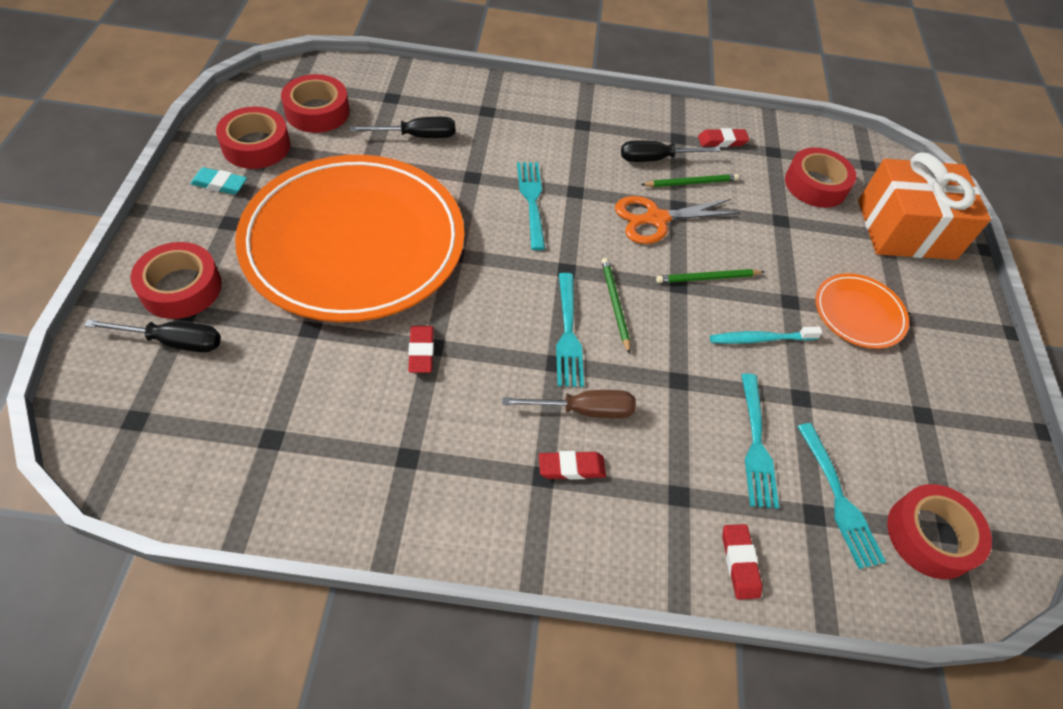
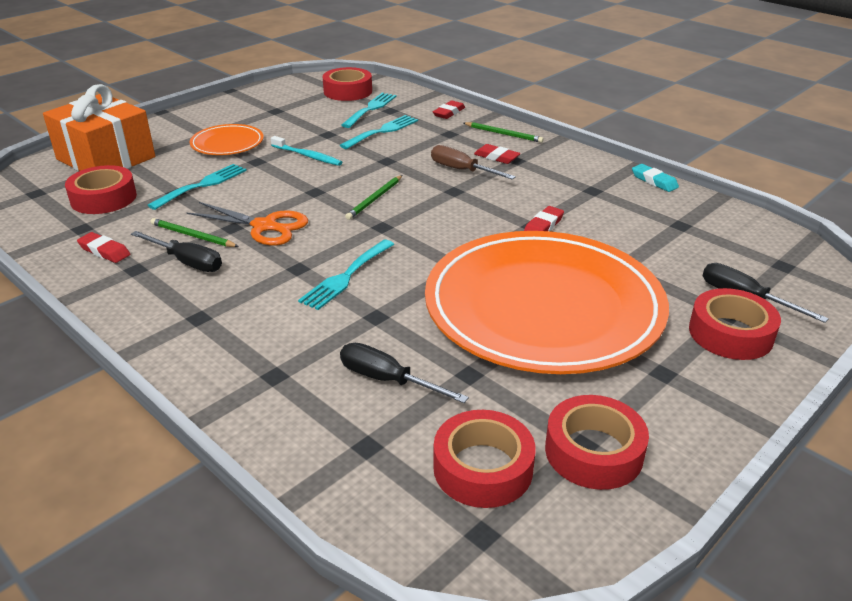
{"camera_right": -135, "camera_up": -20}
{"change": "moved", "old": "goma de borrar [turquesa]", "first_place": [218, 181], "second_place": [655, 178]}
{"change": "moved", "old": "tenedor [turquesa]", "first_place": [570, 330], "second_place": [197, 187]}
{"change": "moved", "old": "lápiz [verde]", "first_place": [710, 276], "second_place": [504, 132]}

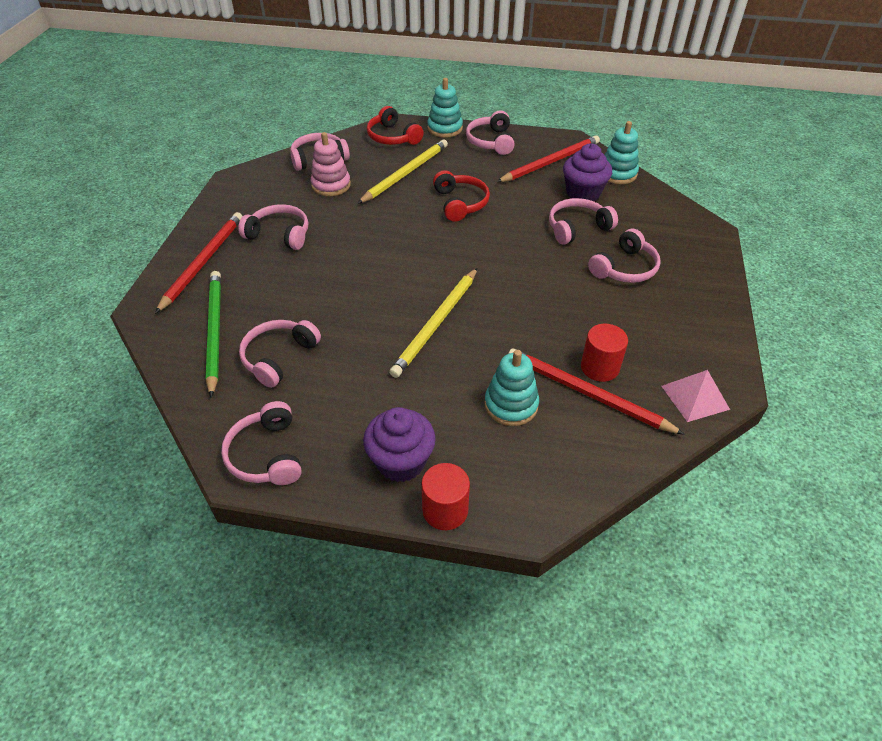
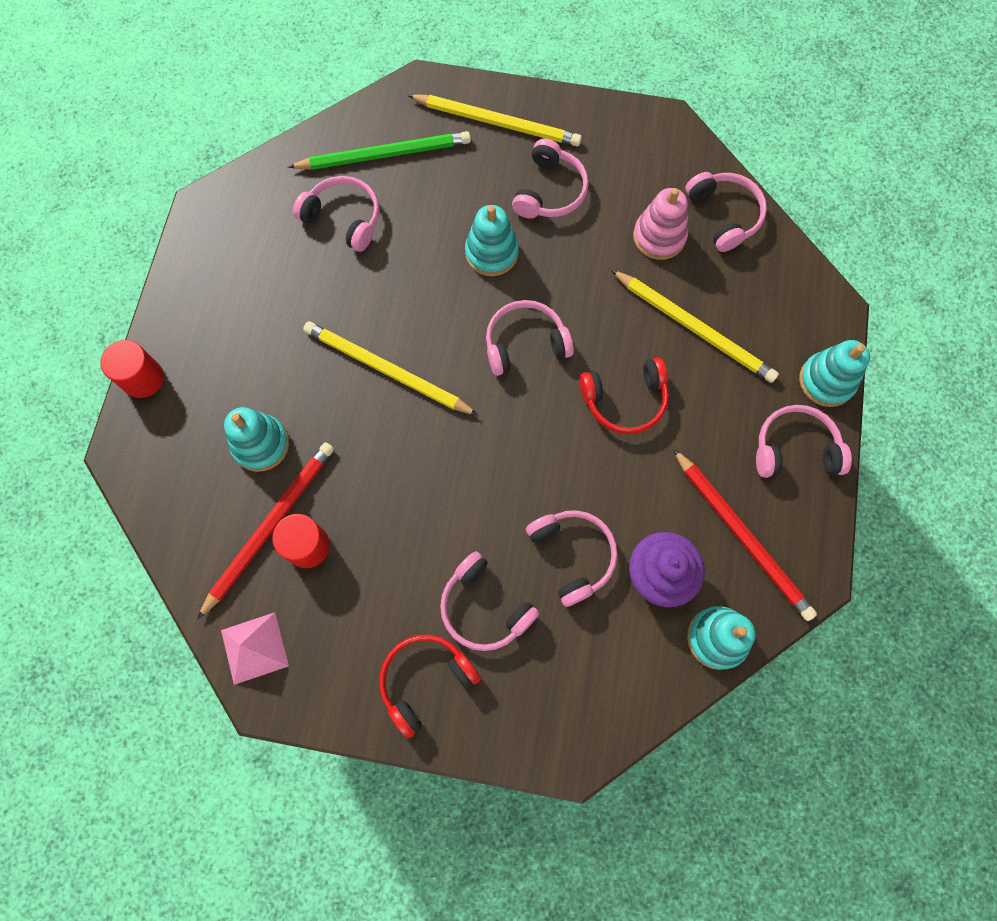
{"camera_right": 90, "camera_up": 25}
{"change": "recoloured", "old": "lápiz [rojo]", "new": "lápiz [amarillo]", "first_place": [198, 263], "second_place": [494, 120]}
{"change": "moved", "old": "auriculares [rosa]", "first_place": [261, 443], "second_place": [530, 338]}
{"change": "removed", "old": "magdalena [morado]", "first_place": [399, 444]}
{"change": "moved", "old": "auriculares [rojo]", "first_place": [395, 125], "second_place": [430, 686]}
{"change": "added", "new": "juguete apilable [turquesa]", "second_place": [492, 240]}

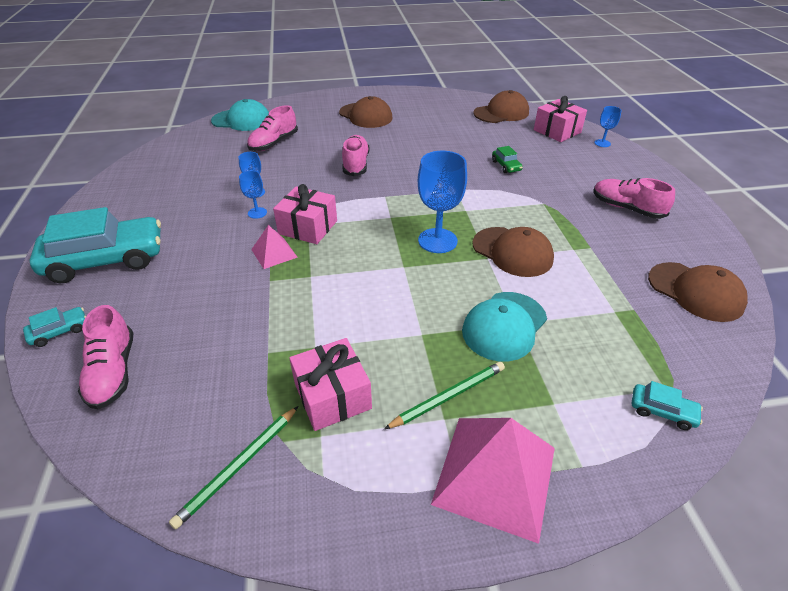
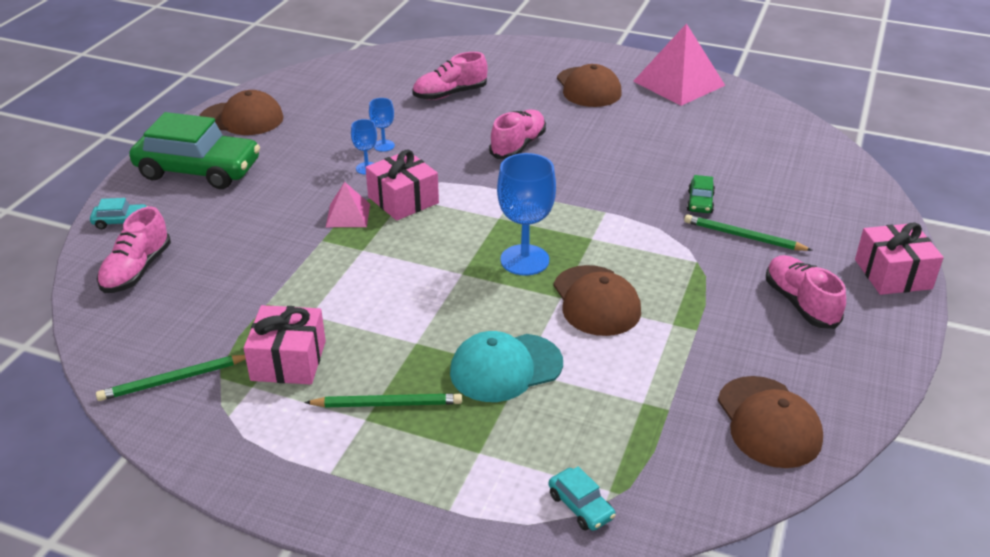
{"camera_right": 30, "camera_up": -5}
{"change": "recoloured", "old": "coche [turquesa]", "new": "coche [verde]", "first_place": [95, 245], "second_place": [194, 150]}
{"change": "removed", "old": "gorra [turquesa]", "first_place": [240, 115]}
{"change": "moved", "old": "pirámide [rosa]", "first_place": [493, 481], "second_place": [679, 64]}
{"change": "moved", "old": "gorra [marrón]", "first_place": [501, 106], "second_place": [241, 112]}
{"change": "moved", "old": "regalo [rosa]", "first_place": [560, 119], "second_place": [899, 259]}
{"change": "removed", "old": "copa [azul]", "first_place": [607, 126]}
{"change": "added", "new": "lápiz [verde]", "second_place": [748, 232]}

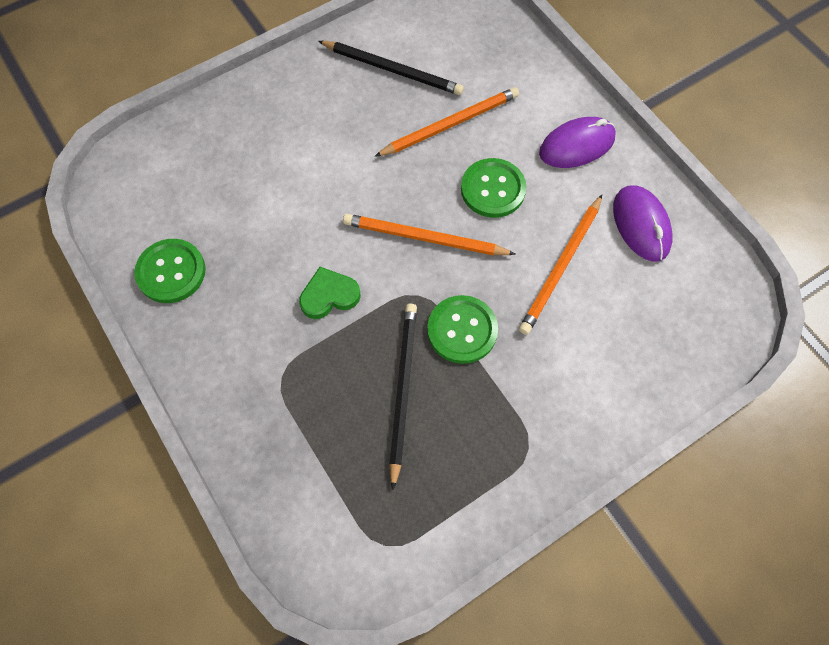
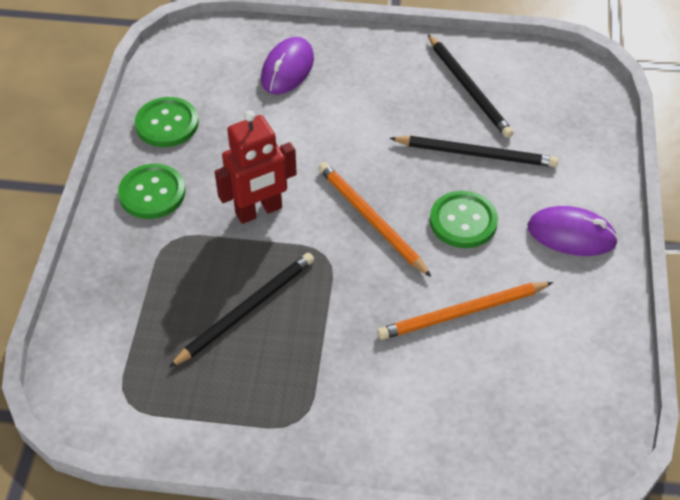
{"camera_right": 40, "camera_up": -15}
{"change": "replaced", "old": "corazón [verde]", "new": "robot [rojo]", "first_place": [330, 293], "second_place": [256, 167]}
{"change": "recoloured", "old": "lápiz [naranja]", "new": "lápiz [negro]", "first_place": [446, 122], "second_place": [474, 151]}
{"change": "moved", "old": "botón [verde]", "first_place": [462, 329], "second_place": [151, 191]}
{"change": "moved", "old": "ratón [morado]", "first_place": [643, 223], "second_place": [287, 66]}

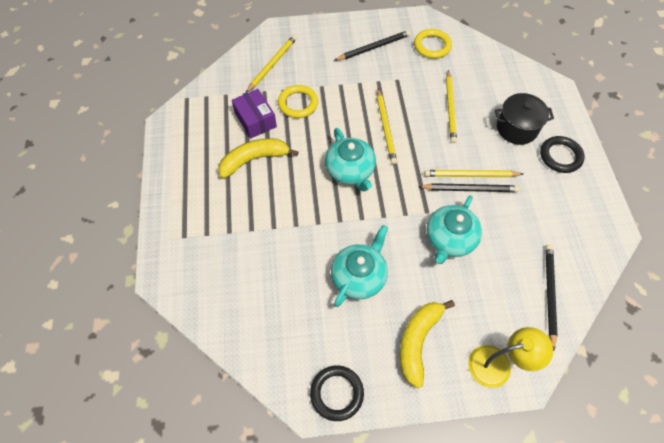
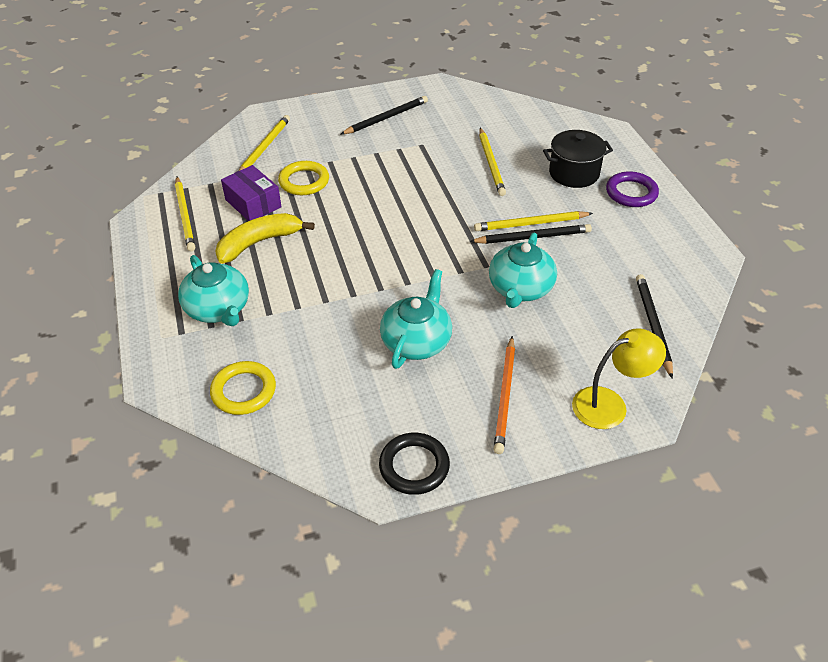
{"camera_right": -10, "camera_up": -15}
{"change": "moved", "old": "tetera [turquesa]", "first_place": [350, 160], "second_place": [213, 290]}
{"change": "moved", "old": "lápiz [amarillo]", "first_place": [387, 126], "second_place": [185, 214]}
{"change": "replaced", "old": "plátano [amarillo]", "new": "lápiz [naranja]", "first_place": [427, 344], "second_place": [504, 395]}
{"change": "moved", "old": "anillo [amarillo]", "first_place": [433, 44], "second_place": [243, 388]}
{"change": "recoloured", "old": "anillo [negro]", "new": "anillo [morado]", "first_place": [562, 154], "second_place": [632, 189]}

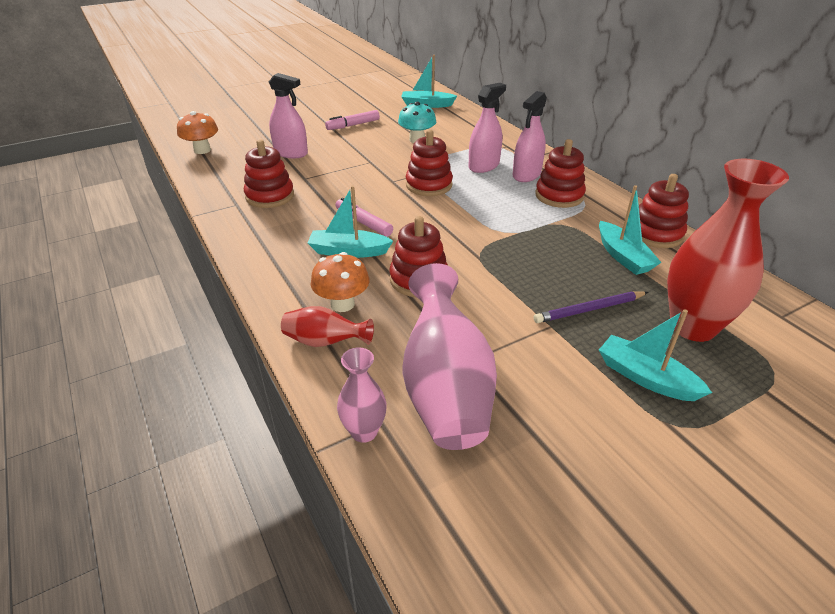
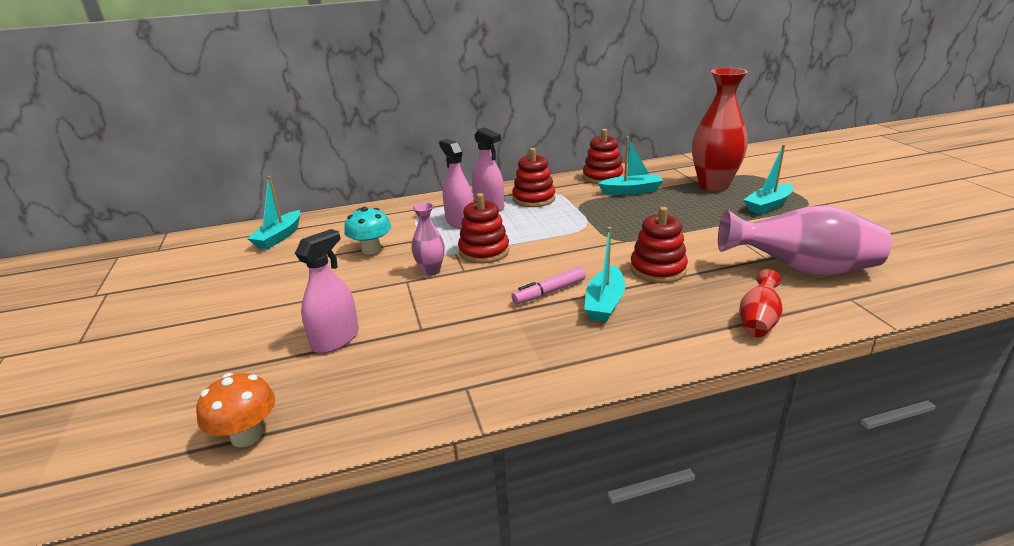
{"camera_right": -75, "camera_up": -10}
{"change": "removed", "old": "juguete apilable [rojo]", "first_place": [269, 173]}
{"change": "removed", "old": "seta [naranja]", "first_place": [340, 282]}
{"change": "removed", "old": "rotulador [rosa]", "first_place": [352, 120]}
{"change": "moved", "old": "florero [rosa]", "first_place": [362, 395], "second_place": [428, 239]}
{"change": "removed", "old": "lápiz [morado]", "first_place": [591, 307]}

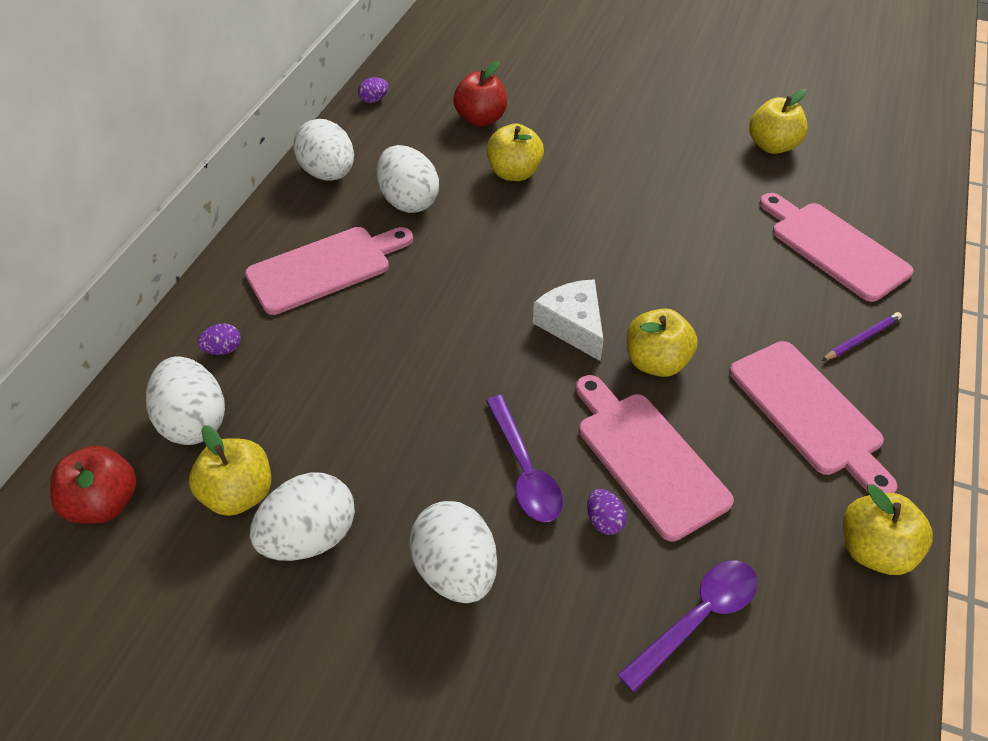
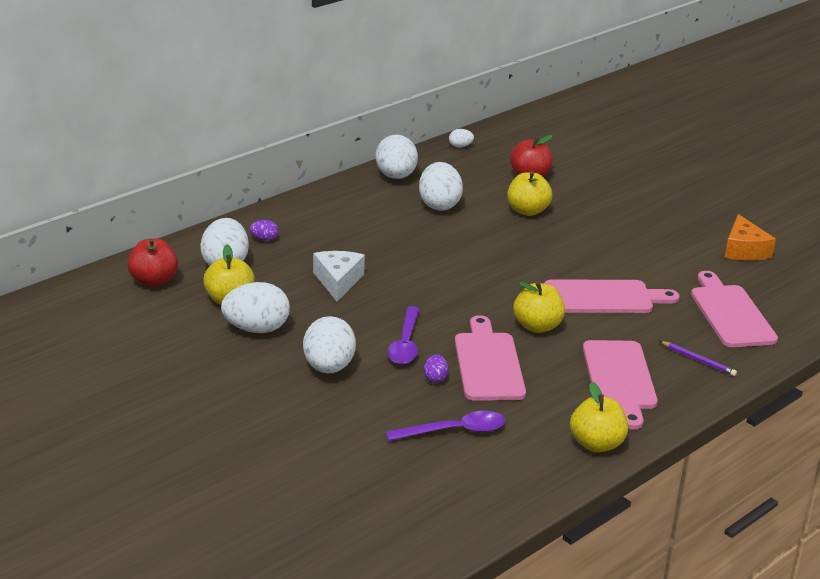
{"camera_right": 25, "camera_up": -20}
{"change": "moved", "old": "tabla de cortar [rosa]", "first_place": [329, 271], "second_place": [612, 296]}
{"change": "recoloured", "old": "huevo [morado]", "new": "huevo [blanco]", "first_place": [373, 90], "second_place": [461, 138]}
{"change": "moved", "old": "queso [blanco]", "first_place": [568, 320], "second_place": [339, 276]}
{"change": "replaced", "old": "manzana [amarillo]", "new": "queso [naranja]", "first_place": [778, 121], "second_place": [750, 237]}
{"change": "turned", "old": "lápiz [morado]", "first_place": [862, 336], "second_place": [698, 358], "degrees": 45}

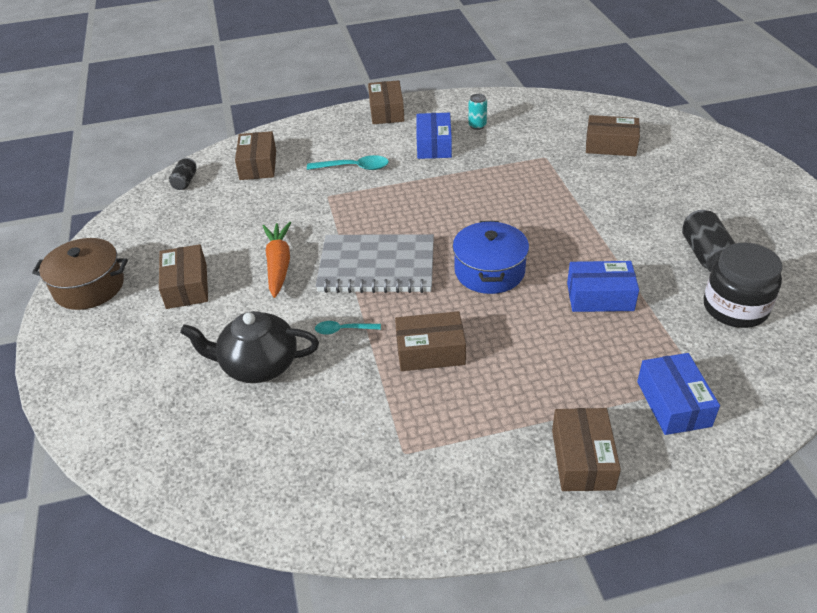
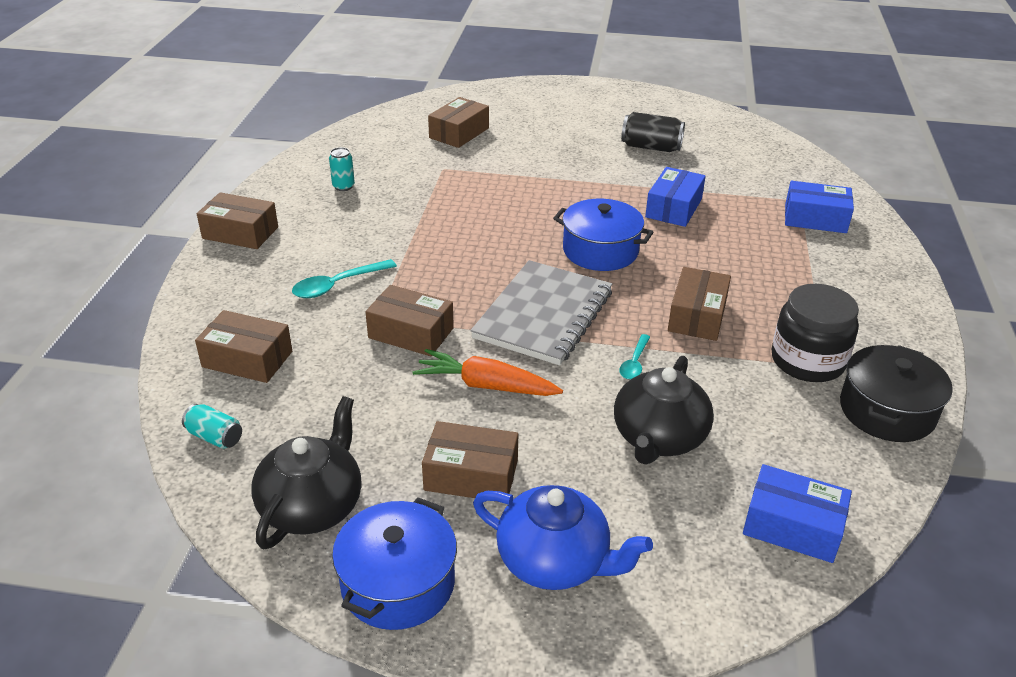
{"camera_right": -70, "camera_up": -5}
{"change": "recoloured", "old": "olla [marrón]", "new": "olla [azul]", "first_place": [80, 274], "second_place": [394, 563]}
{"change": "recoloured", "old": "lata [negro]", "new": "lata [turquesa]", "first_place": [182, 174], "second_place": [212, 426]}
{"change": "turned", "old": "cuchara [turquesa]", "first_place": [348, 162], "second_place": [344, 278], "degrees": -150}
{"change": "moved", "old": "caja [azul]", "first_place": [434, 136], "second_place": [797, 513]}
{"change": "moved", "old": "caja [marrón]", "first_place": [586, 449], "second_place": [409, 320]}
{"change": "moved", "old": "tarro [negro]", "first_place": [743, 285], "second_place": [815, 333]}
{"change": "added", "new": "tetera [negro]", "second_place": [306, 472]}
{"change": "added", "new": "tetera [azul]", "second_place": [563, 537]}
{"change": "added", "new": "olla [negro]", "second_place": [896, 393]}

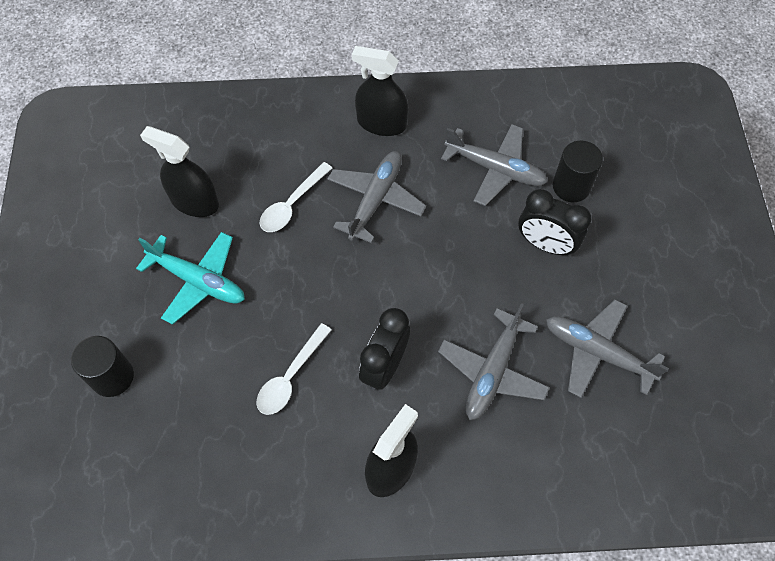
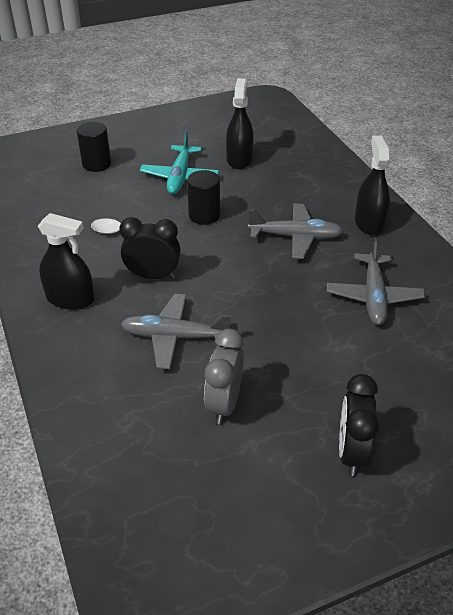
{"camera_right": 70, "camera_up": -20}
{"change": "removed", "old": "cuchara [blanco]", "first_place": [296, 197]}
{"change": "moved", "old": "despertador [negro]", "first_place": [554, 222], "second_place": [359, 425]}
{"change": "replaced", "old": "avión [gris]", "new": "despertador [gris]", "first_place": [607, 349], "second_place": [224, 376]}
{"change": "moved", "old": "cilindro [negro]", "first_place": [578, 171], "second_place": [203, 197]}

